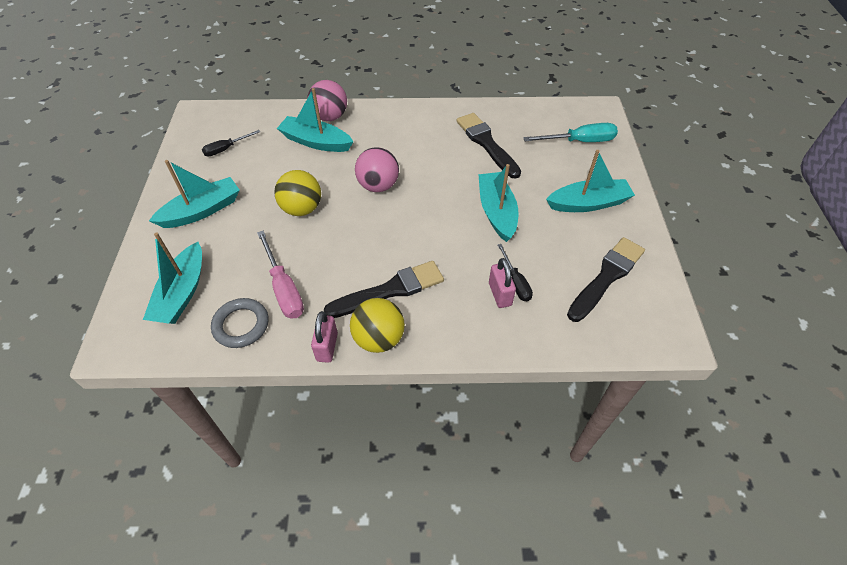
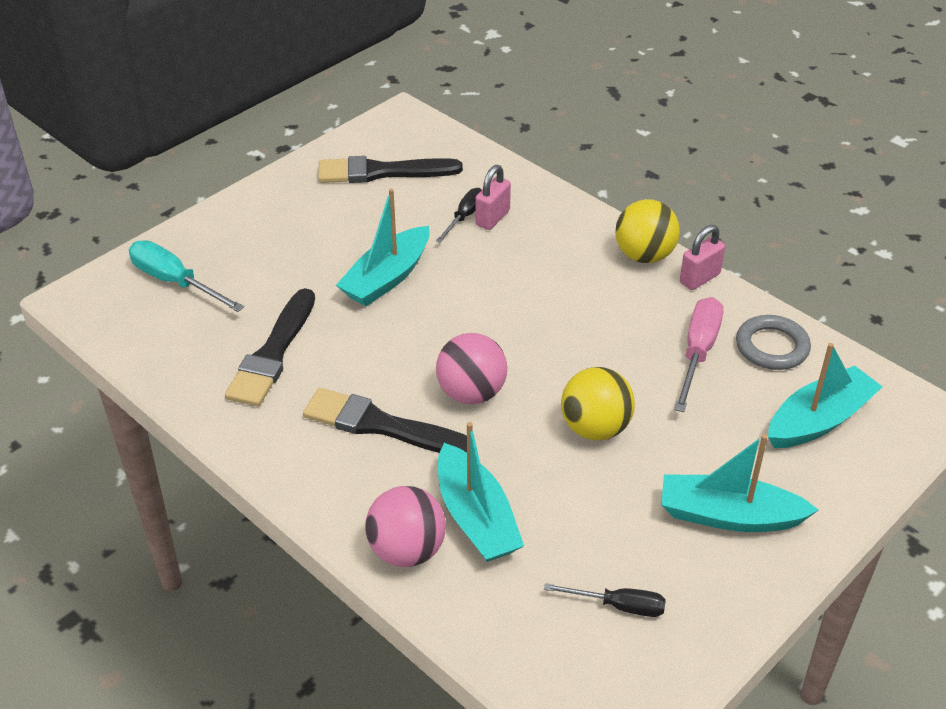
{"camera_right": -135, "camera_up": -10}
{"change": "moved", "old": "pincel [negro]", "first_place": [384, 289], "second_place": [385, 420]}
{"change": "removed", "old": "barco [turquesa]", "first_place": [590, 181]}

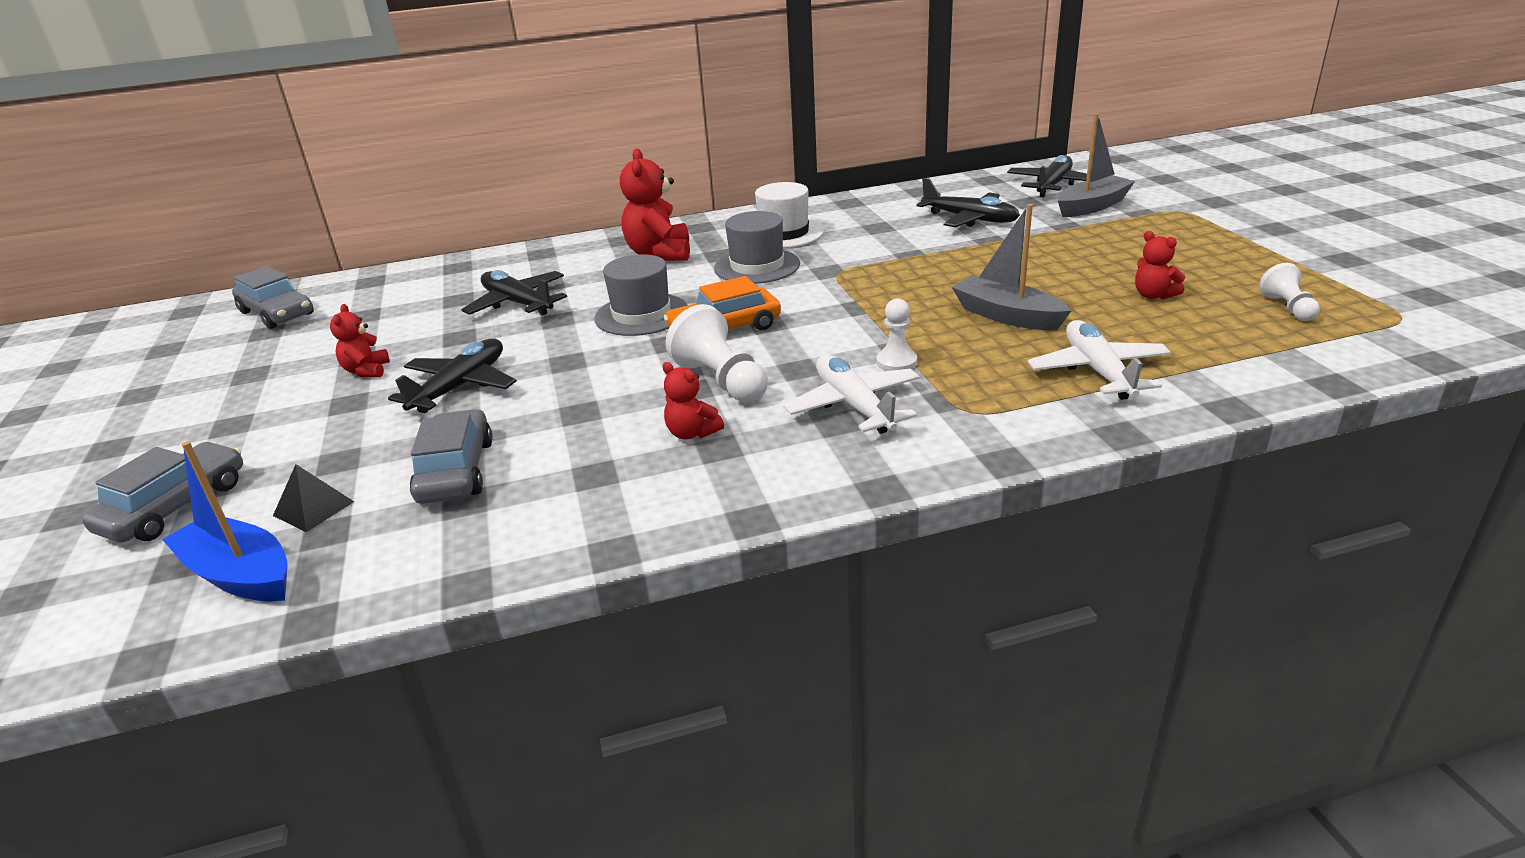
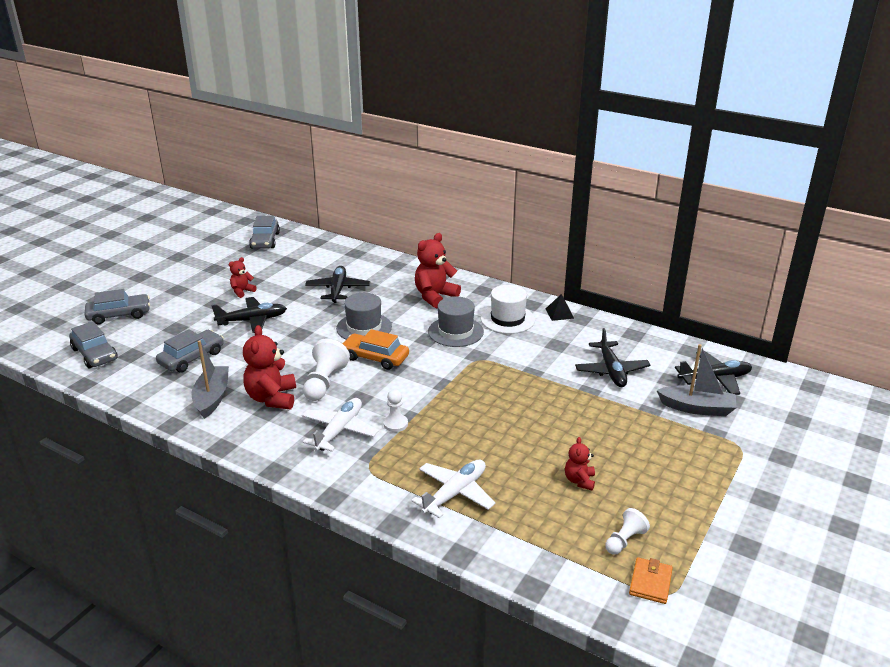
{"camera_right": 45, "camera_up": 0}
{"change": "replaced", "old": "barco [azul]", "new": "coche [gris]", "first_place": [225, 521], "second_place": [93, 344]}
{"change": "moved", "old": "pirámide [negro]", "first_place": [313, 498], "second_place": [560, 307]}
{"change": "resized", "old": "osito [rojo]", "first_place": [693, 400], "second_place": [269, 367], "factor": 1.82}
{"change": "moved", "old": "barco [gris]", "first_place": [1012, 267], "second_place": [210, 379]}
{"change": "added", "new": "cartera [naranja]", "second_place": [651, 580]}

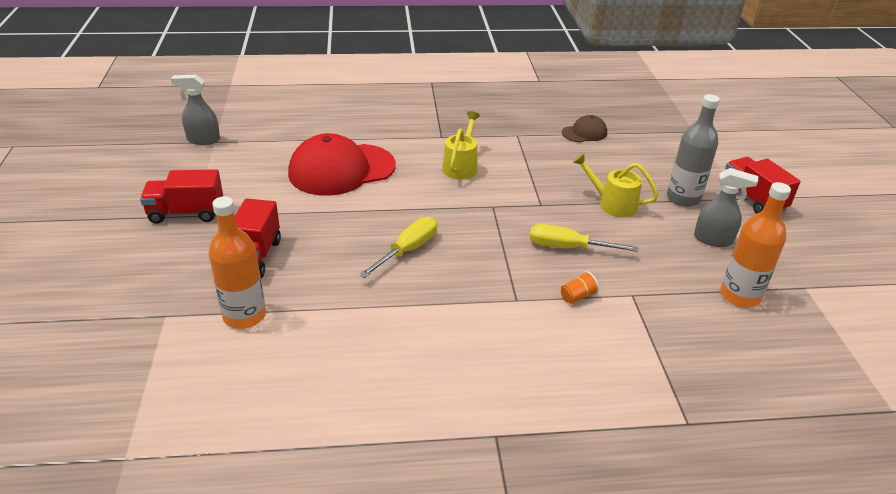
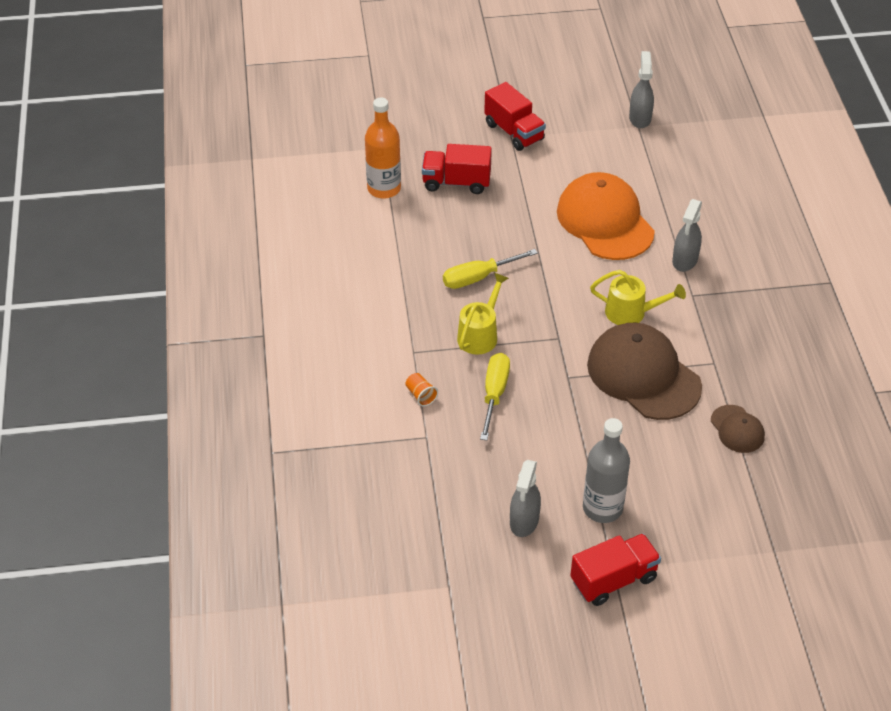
{"camera_right": 90, "camera_up": 10}
{"change": "turned", "old": "camión [rojo]", "first_place": [181, 196], "second_place": [515, 116], "degrees": 150}
{"change": "recoloured", "old": "gorra [rojo]", "new": "gorra [naranja]", "first_place": [342, 164], "second_place": [606, 216]}
{"change": "turned", "old": "destornillador [amarillo]", "first_place": [398, 247], "second_place": [490, 269], "degrees": 120}
{"change": "moved", "old": "regadera [amarillo]", "first_place": [616, 185], "second_place": [483, 313]}
{"change": "removed", "old": "botella [naranja]", "first_place": [756, 245]}
{"change": "added", "new": "gorra [marrón]", "second_place": [644, 371]}
{"change": "added", "new": "pulverizador [gris]", "second_place": [687, 235]}

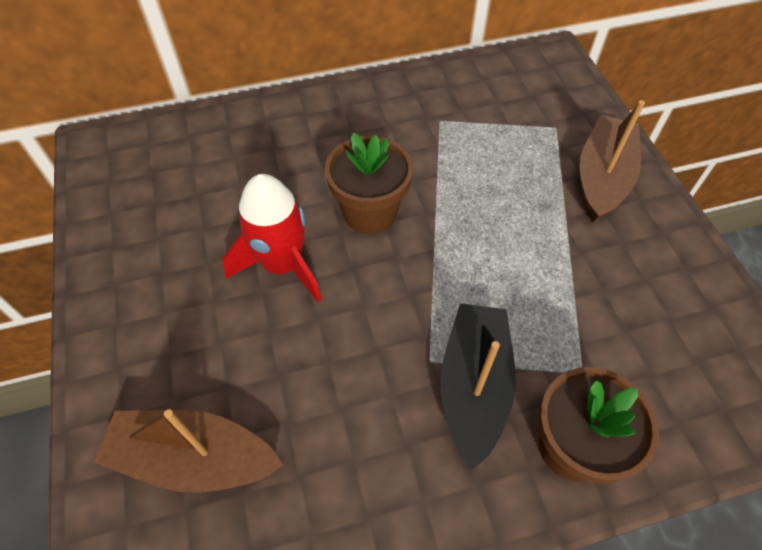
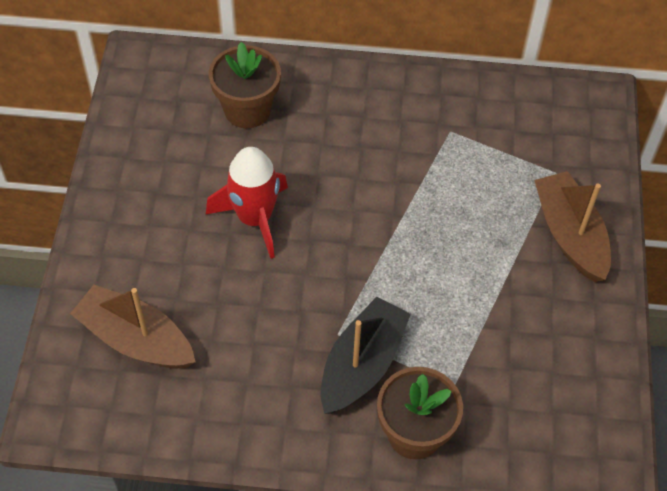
{"camera_right": 20, "camera_up": 0}
{"change": "moved", "old": "maceta [marrón]", "first_place": [369, 183], "second_place": [245, 85]}
{"change": "turned", "old": "barco [marrón]", "first_place": [612, 161], "second_place": [572, 226], "degrees": -60}

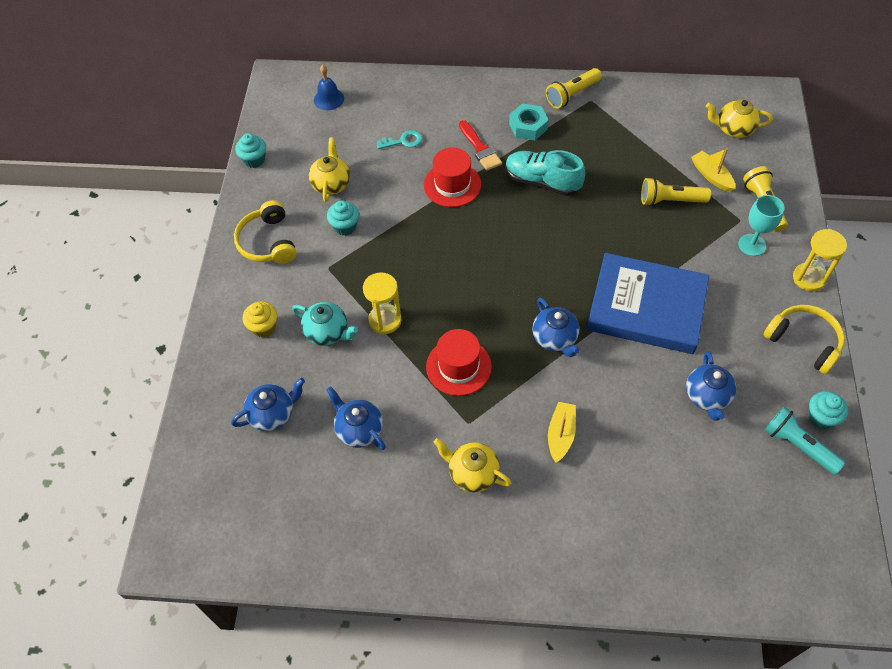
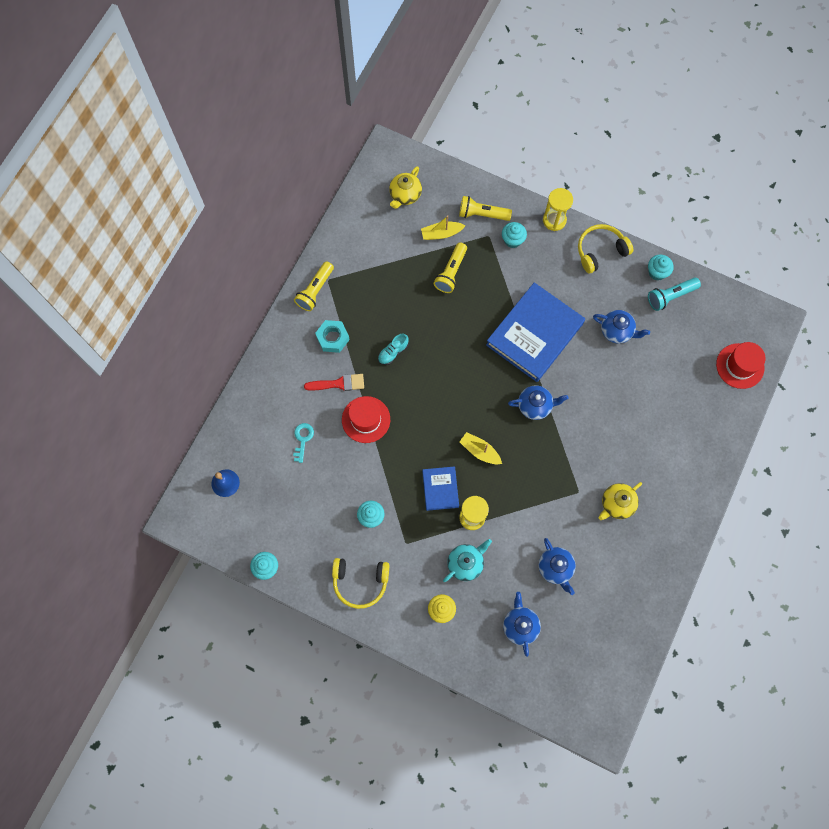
{"camera_right": -70, "camera_up": 15}
{"change": "removed", "old": "tetera [amarillo]", "first_place": [329, 169]}
{"change": "turned", "old": "tetera [azul]", "first_place": [356, 418], "second_place": [557, 566], "degrees": -90}
{"change": "moved", "old": "sombrero [rojo]", "first_place": [459, 362], "second_place": [740, 365]}
{"change": "resized", "old": "zapato [turquesa]", "first_place": [545, 173], "second_place": [393, 349], "factor": 0.56}
{"change": "turned", "old": "lámpara de mano [amarillo]", "first_place": [574, 88], "second_place": [314, 286], "degrees": 45}
{"change": "moved", "old": "barco [amarillo]", "first_place": [562, 432], "second_place": [481, 448]}
{"change": "replaced", "old": "copa [turquesa]", "new": "magdalena [turquesa]", "first_place": [761, 225], "second_place": [514, 235]}
{"change": "added", "new": "libro [azul]", "second_place": [440, 488]}

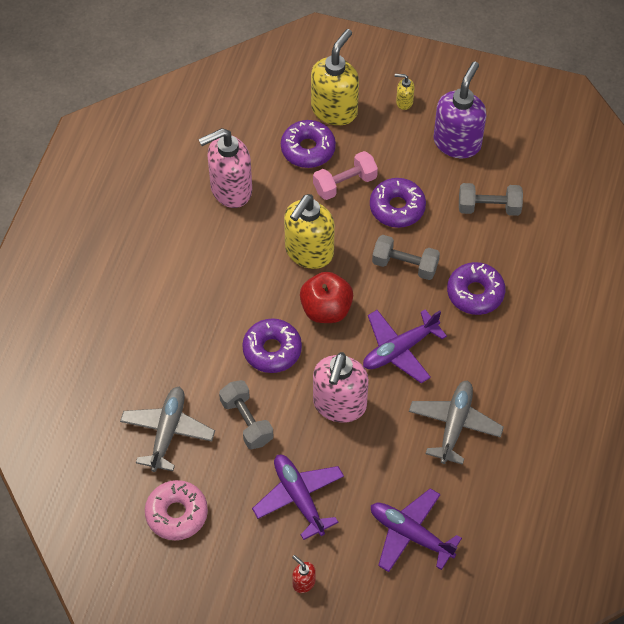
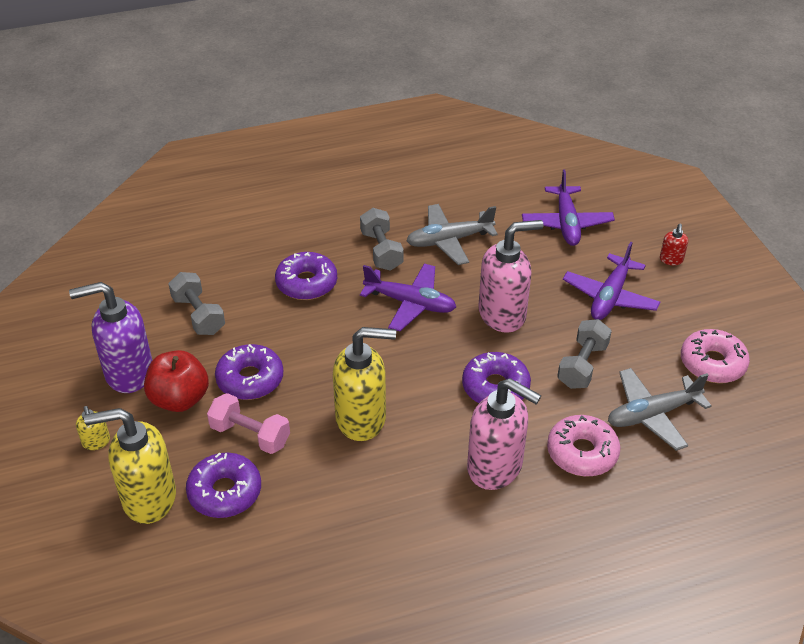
{"camera_right": -125, "camera_up": -15}
{"change": "moved", "old": "dispensador de jabón [rosa]", "first_place": [225, 168], "second_place": [504, 434]}
{"change": "moved", "old": "manzana [rojo]", "first_place": [326, 297], "second_place": [176, 381]}
{"change": "moved", "old": "mancuerna [gris]", "first_place": [406, 257], "second_place": [382, 239]}
{"change": "added", "new": "rosquilla [rosa]", "second_place": [583, 445]}

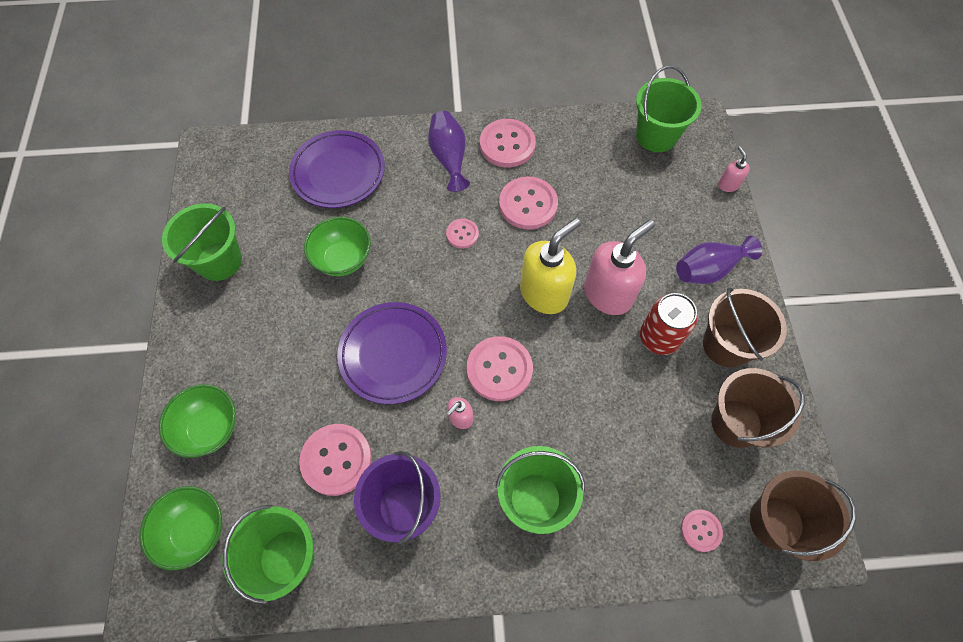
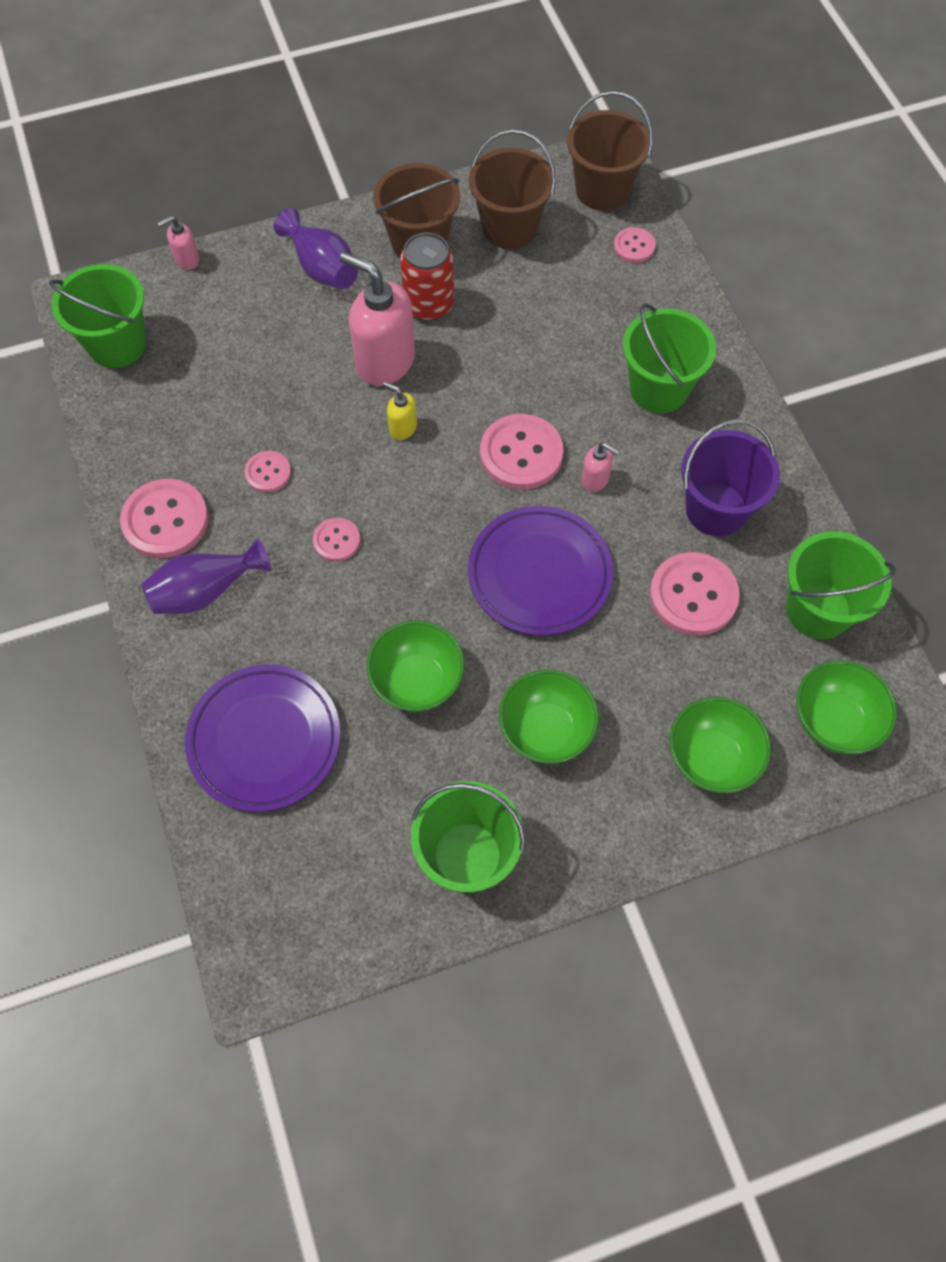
{"camera_right": -105, "camera_up": 0}
{"change": "resized", "old": "botón [rosa]", "first_place": [528, 203], "second_place": [268, 472], "factor": 0.55}
{"change": "resized", "old": "dispensador de jabón [amarillo]", "first_place": [550, 266], "second_place": [400, 411], "factor": 0.46}
{"change": "added", "new": "cuenco [verde]", "second_place": [549, 716]}

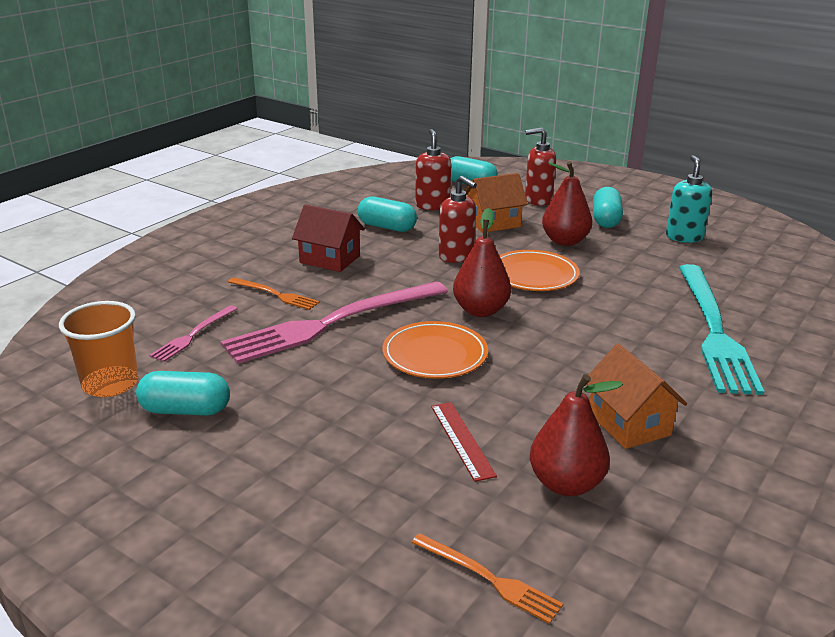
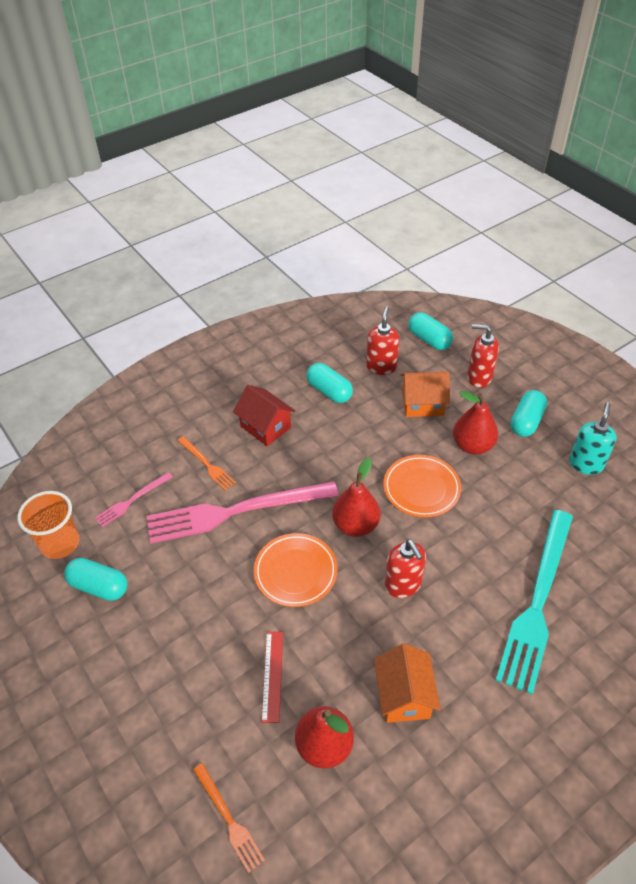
{"camera_right": 20, "camera_up": 20}
{"change": "moved", "old": "dispensador de jabón [rojo]", "first_place": [458, 219], "second_place": [405, 568]}

